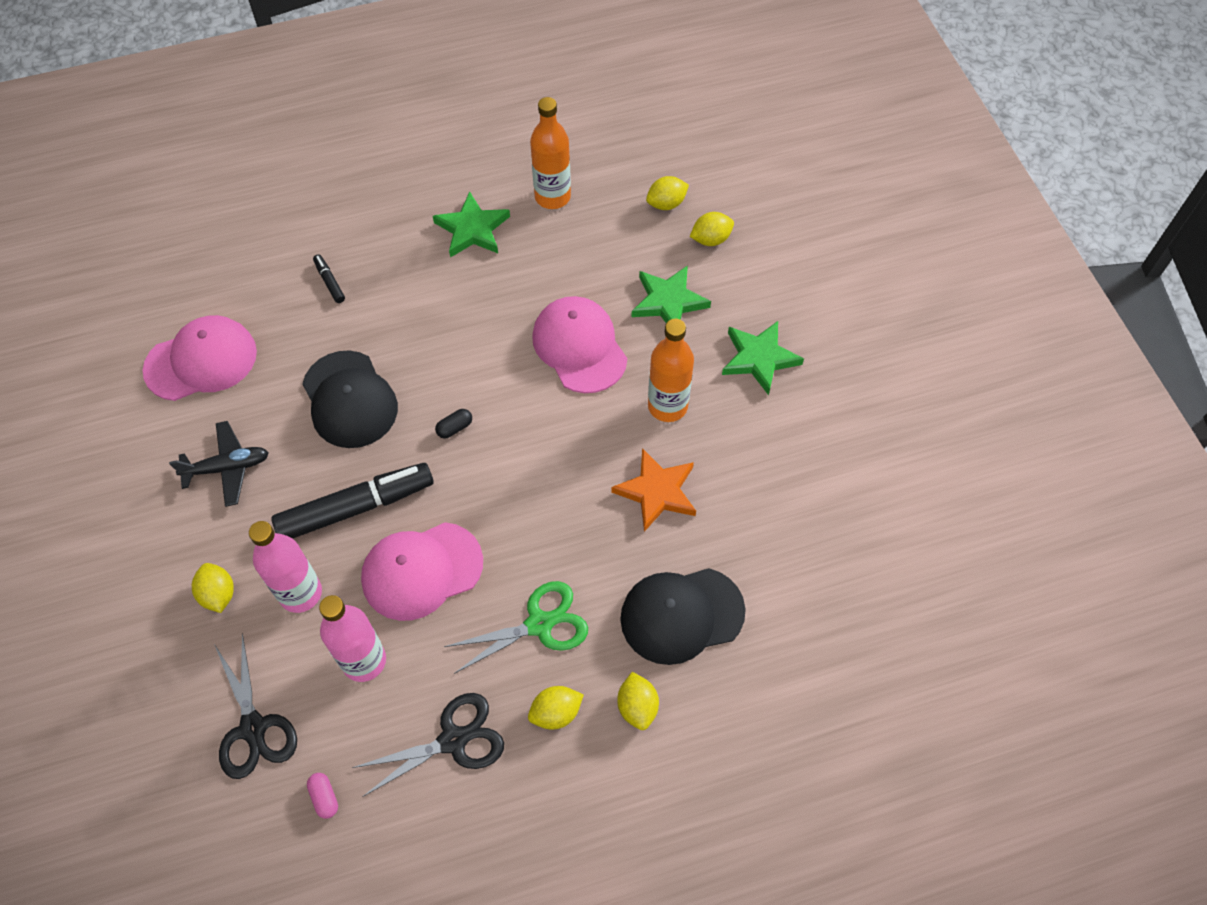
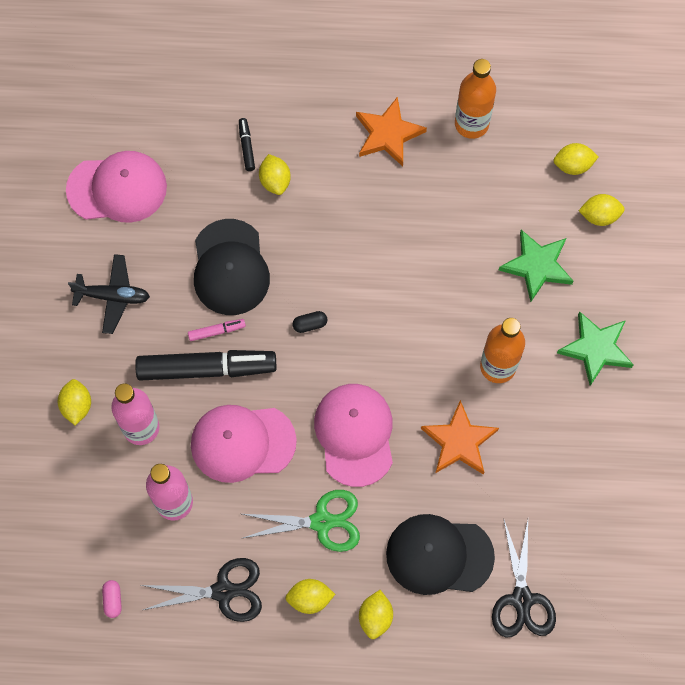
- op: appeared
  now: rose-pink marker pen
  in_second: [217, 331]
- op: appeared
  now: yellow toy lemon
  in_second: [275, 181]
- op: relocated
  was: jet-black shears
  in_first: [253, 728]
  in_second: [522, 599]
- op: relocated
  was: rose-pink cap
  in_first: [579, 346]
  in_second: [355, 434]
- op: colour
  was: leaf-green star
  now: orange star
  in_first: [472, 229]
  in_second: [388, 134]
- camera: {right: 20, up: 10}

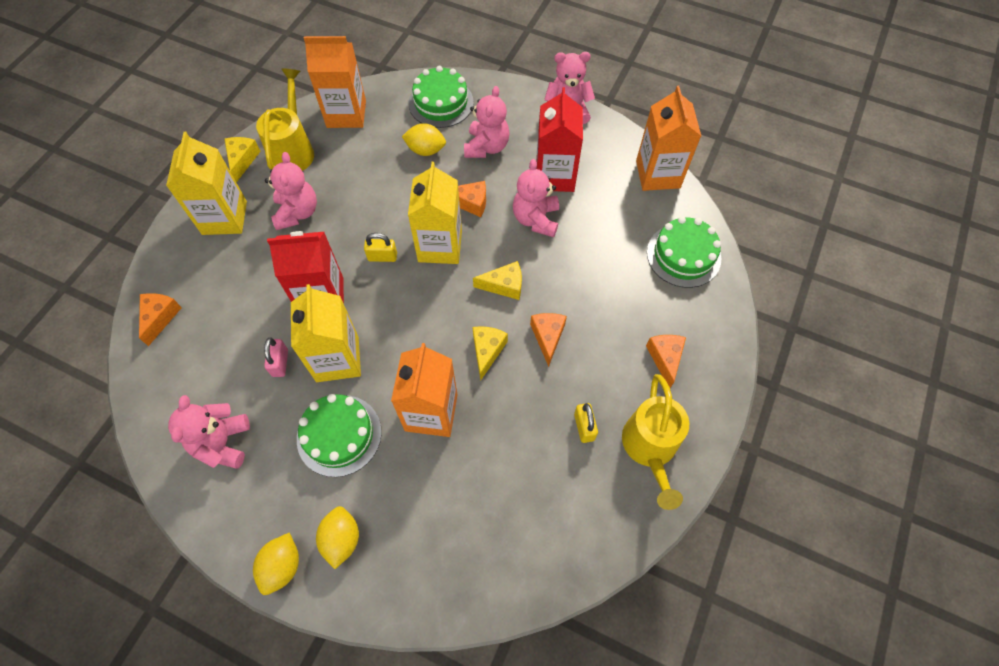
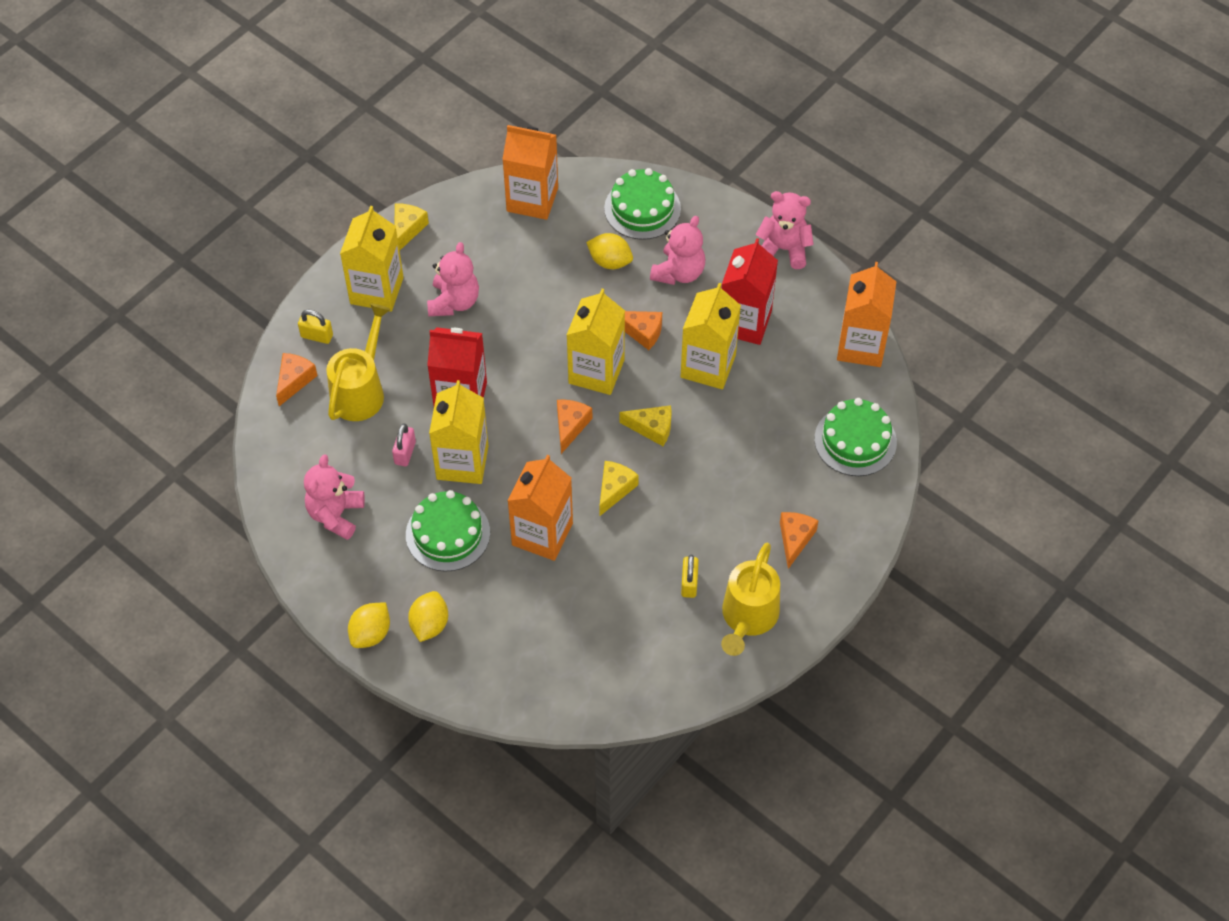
- op: relocated
  was: yellow watering pot
  in_first: [293, 149]
  in_second: [361, 390]
- op: relocated
  was: yellow lock
  in_first: [382, 257]
  in_second: [317, 336]
- op: relocated
  was: orange cheese
  in_first: [547, 337]
  in_second: [570, 426]
- op: exchanged
  was: rose-pink teddy bear
  now: yellow carton
  in_first: [536, 219]
  in_second: [708, 366]
- camera: {right: 15, up: -5}

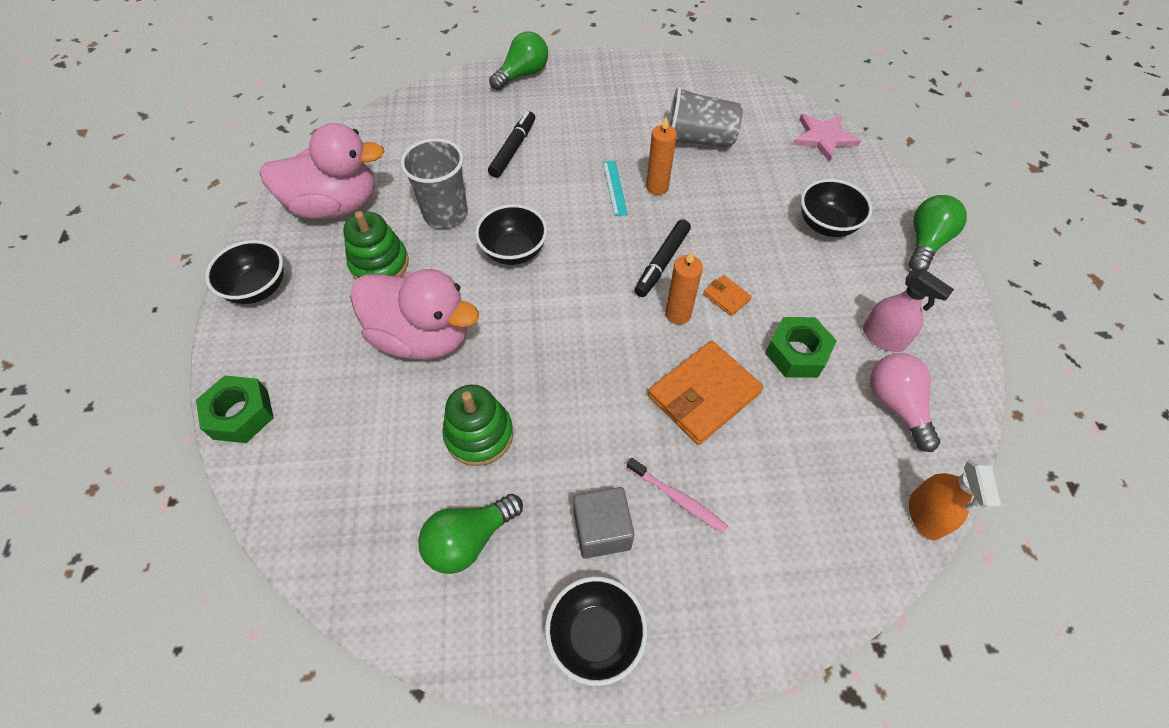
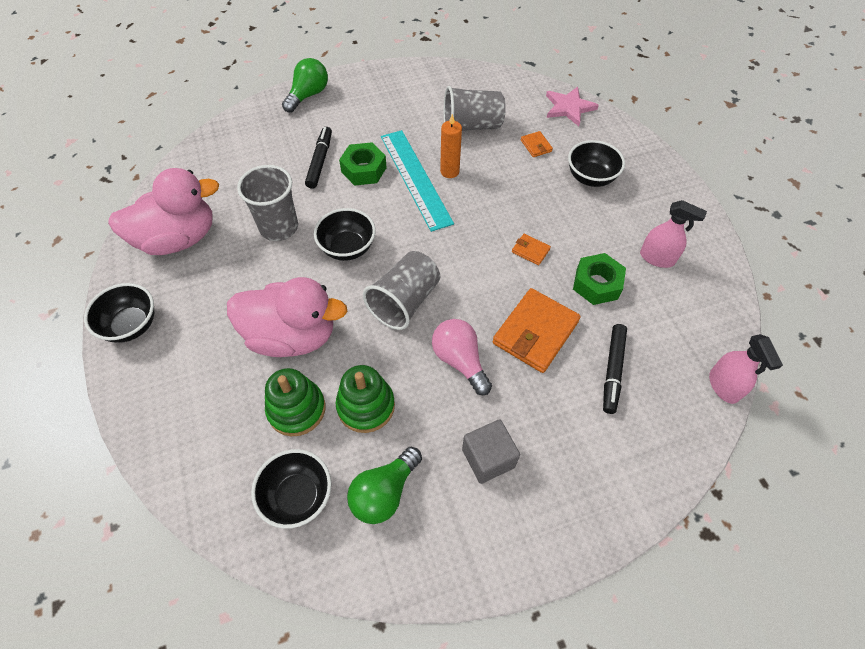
- op: missing
  was: rose-pink toothbrush
  in_first: [677, 498]
- op: missing
  was: orange candle
  in_first: [678, 314]
- op: missing
  was: leaf-green light bulb
  in_first: [925, 242]
- op: appeared
  now: gray tumbler
  in_second: [404, 301]
- op: appeared
  now: orange card wallet
  in_second: [536, 146]
- op: relocated
  was: leaf-green hexagon nut
  in_first: [241, 414]
  in_second: [364, 170]
- op: relocated
  was: leaf-green ring stacker
  in_first: [379, 264]
  in_second: [296, 409]
- op: relocated
  was: jet-black serving bowl
  in_first: [595, 635]
  in_second: [298, 496]
- op: relocated
  was: jet-black marker pen
  in_first: [662, 262]
  in_second: [612, 371]
- op: relocated
  was: rose-pink light bulb
  in_first: [896, 405]
  in_second: [460, 361]
- op: colour
  was: orange spray cleaner
  now: rose-pink spray cleaner
  in_first: [925, 515]
  in_second: [723, 386]
- op: size
  was: aqua straightedge
  in_first: [614, 187]
  in_second: [415, 178]
  ratio: 2.17
- camera: {right: -15, up: 0}

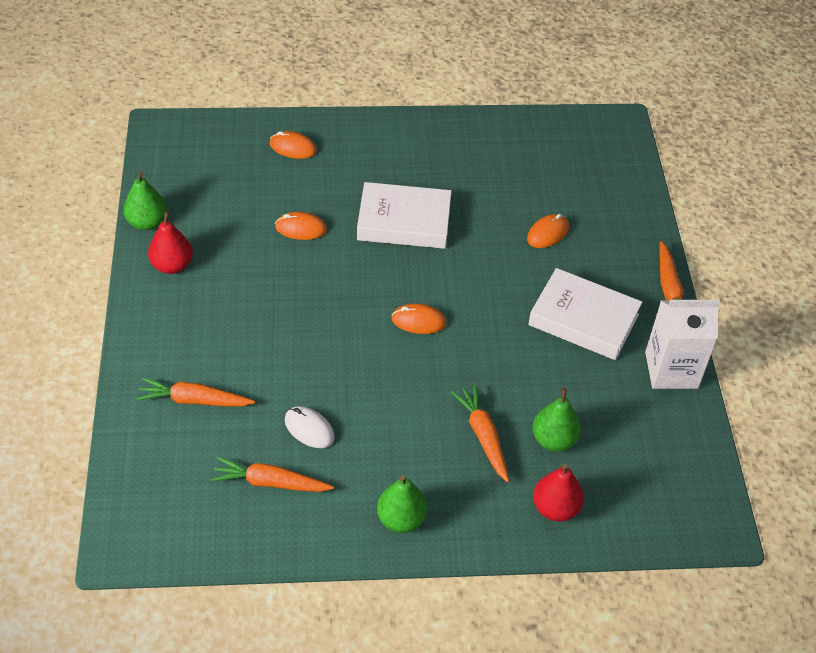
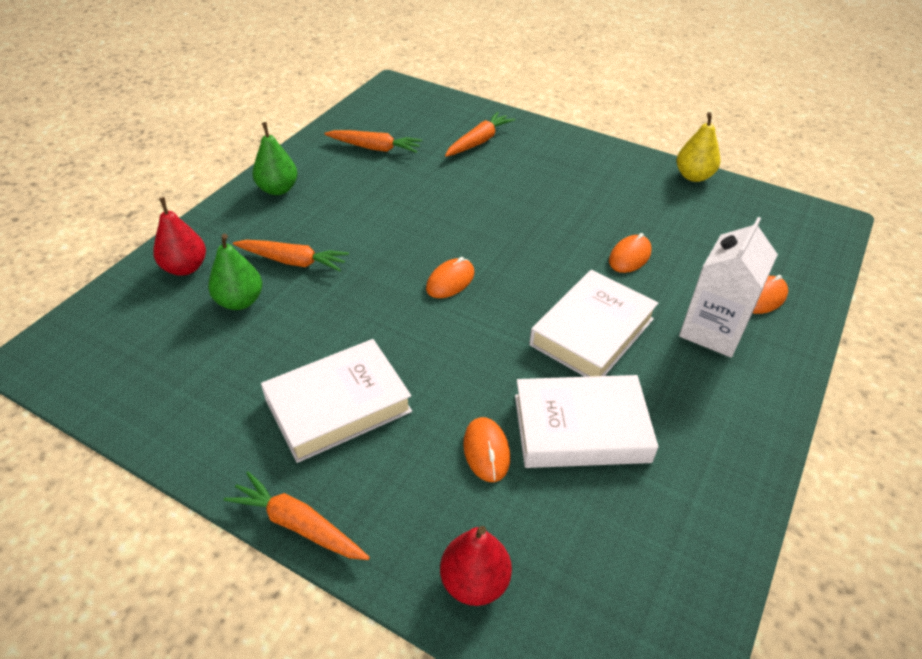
- op: missing
  was: snow-white mouse
  in_first: [309, 429]
- op: appeared
  now: snow-white hardback
  in_second: [581, 428]
- op: relocated
  was: crimson pear
  in_first: [172, 265]
  in_second: [474, 582]
- op: relocated
  was: snow-white carton
  in_first: [671, 370]
  in_second: [713, 330]
- op: colour
  was: leaf-green pear
  now: yellow pear
  in_first: [147, 222]
  in_second: [693, 176]
- op: spun
  was: orange toy carrot
  in_first: [270, 482]
  in_second: [375, 148]
  clockwise: 60
- camera: {right: 125, up: -5}

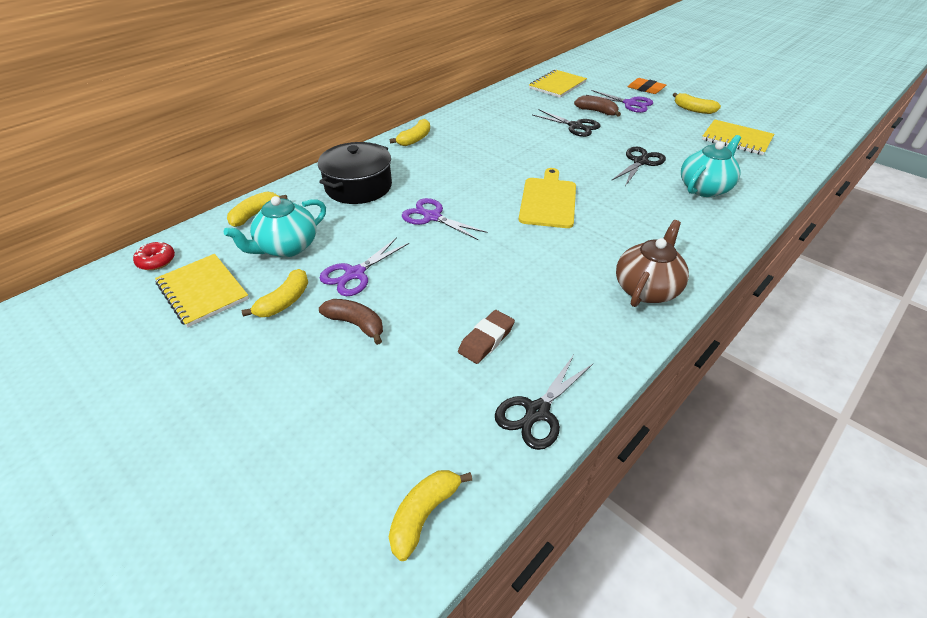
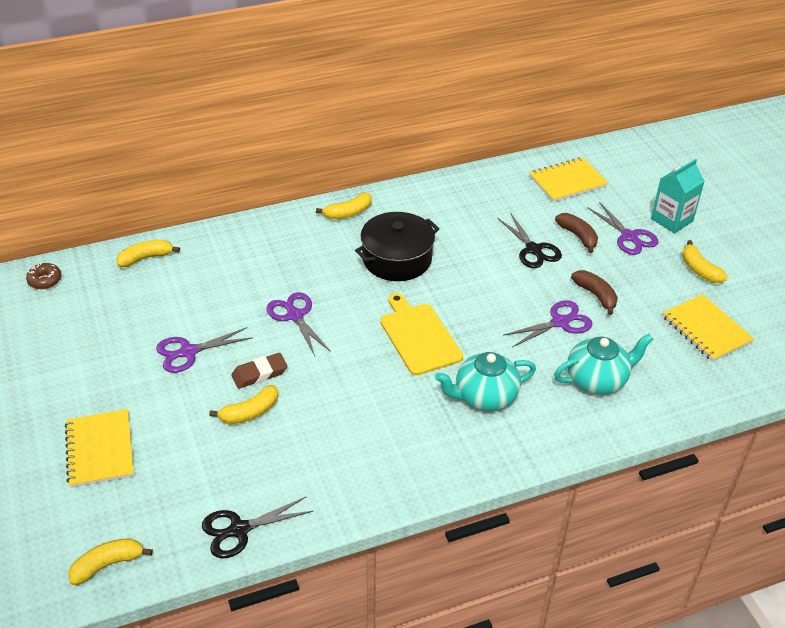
- op: missing
  was: russet tea pot
  in_first: [646, 289]
- op: relocated
  was: yellow notebook
  in_first: [202, 291]
  in_second: [100, 450]
- op: relocated
  was: aqua tea pot
  in_first: [287, 247]
  in_second: [484, 396]
- op: relocated
  was: yellow banana fruit
  in_first: [284, 301]
  in_second: [250, 412]
- op: relocated
  was: jet-black cooking pot
  in_first: [358, 186]
  in_second: [397, 259]
- op: relocated
  was: russet banana fruit
  in_first: [356, 324]
  in_second: [595, 295]
- op: relocated
  was: russet pencil eraser
  in_first: [486, 340]
  in_second: [259, 374]
- op: exchanged
  was: orange pencil eraser
  now: aqua carton
  in_first: [645, 89]
  in_second: [671, 220]
- op: colour
  was: crimson donut
  now: russet donut
  in_first: [156, 261]
  in_second: [45, 280]
- op: colour
  was: jet-black shears
  now: purple shears
  in_first: [640, 162]
  in_second: [560, 322]
- op: spun
  was: yellow bread board
  in_first: [548, 201]
  in_second: [419, 336]
  clockwise: -60
- camera: {right: 25, up: 0}

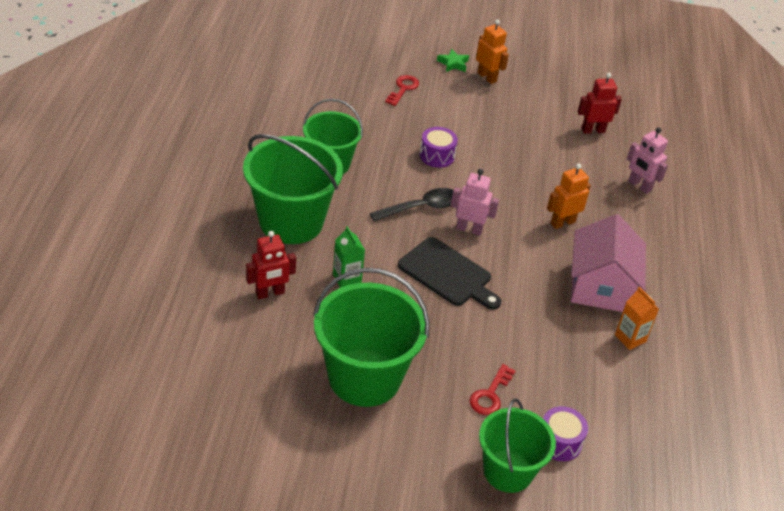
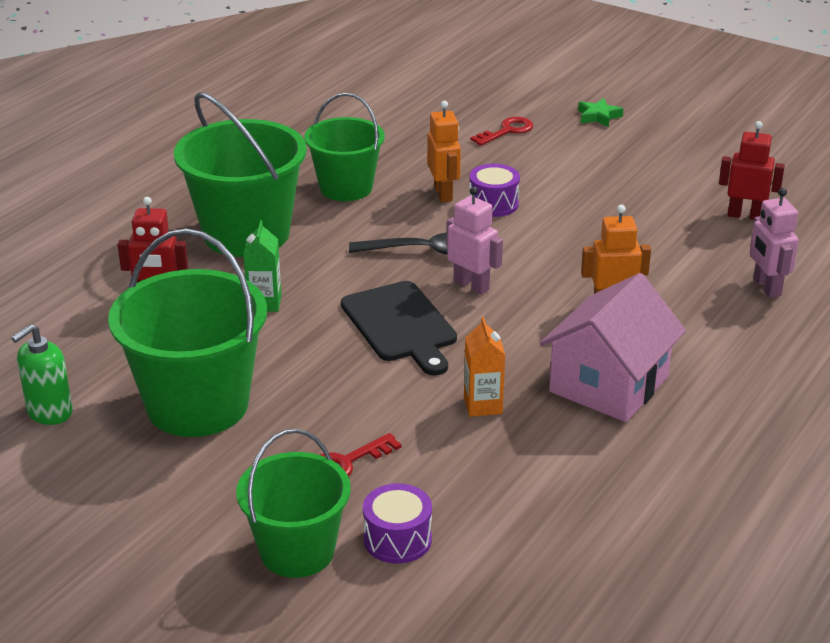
- op: appeared
  now: leaf-green pump bottle
  in_second: [49, 412]
- op: relocated
  was: orange robot figure
  in_first: [487, 77]
  in_second: [443, 194]
- op: relocated
  was: orange carton
  in_first: [630, 338]
  in_second: [483, 405]
- camera: {right: 30, up: -10}

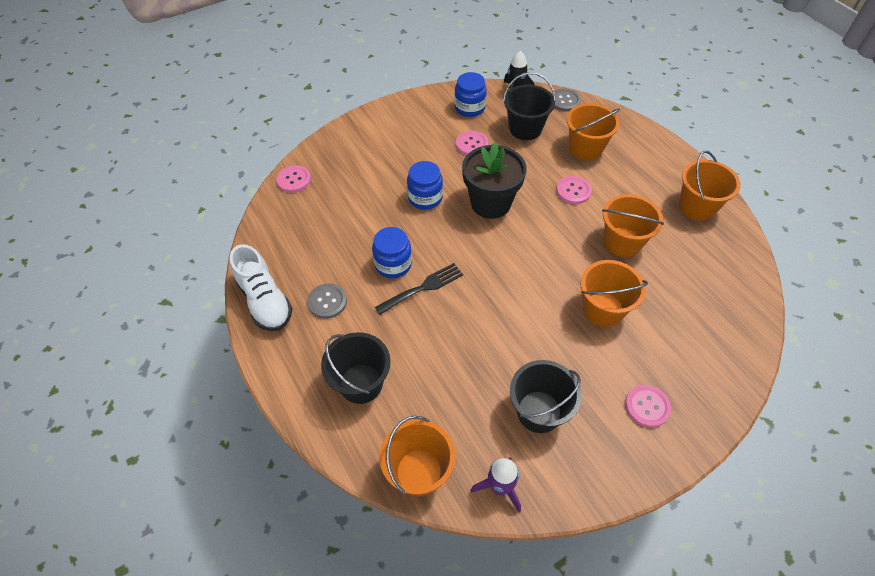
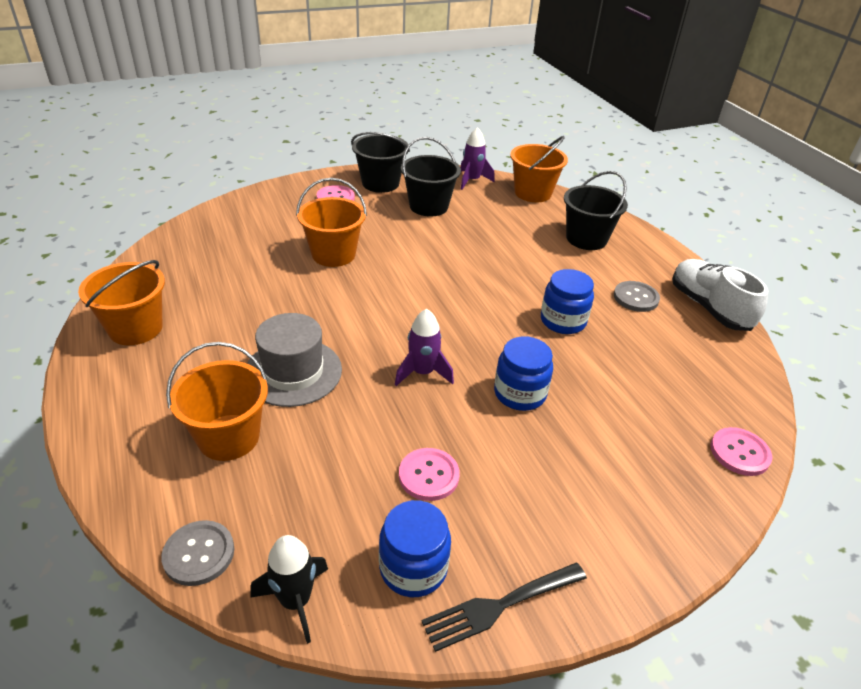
- op: missing
  was: orange bucket
  in_first: [622, 242]
- op: relocated
  was: jet-black table fork
  in_first: [422, 288]
  in_second: [500, 605]
- op: relocated
  was: jet-black bucket
  in_first: [525, 129]
  in_second: [380, 183]
- op: exchanged
  was: jet-black potted plant
  now: purple spaceship
  in_first: [490, 203]
  in_second: [422, 372]
- op: exchanged
  was: rose-pink shirt button
  now: gray hat
  in_first: [573, 191]
  in_second: [293, 372]
- camera: {right: -175, up: -15}

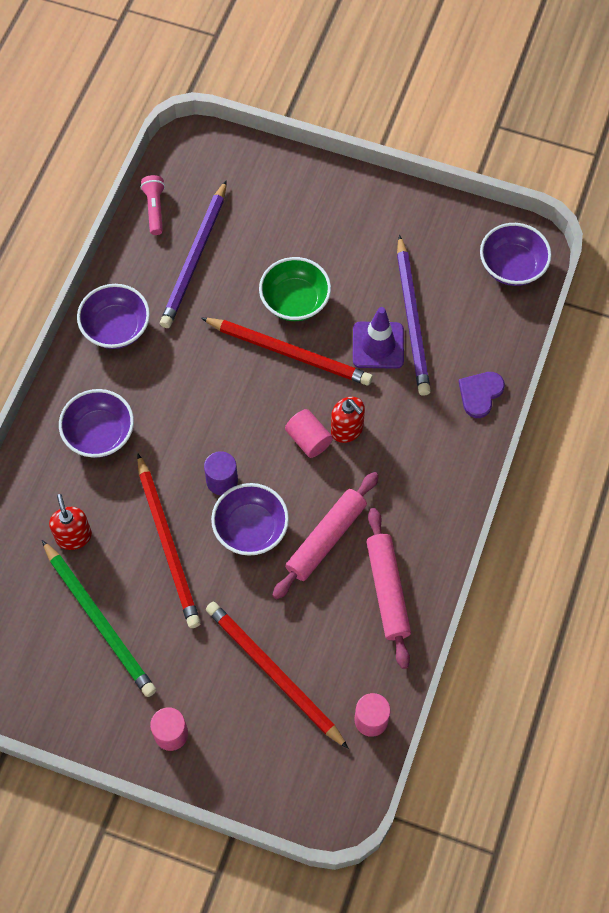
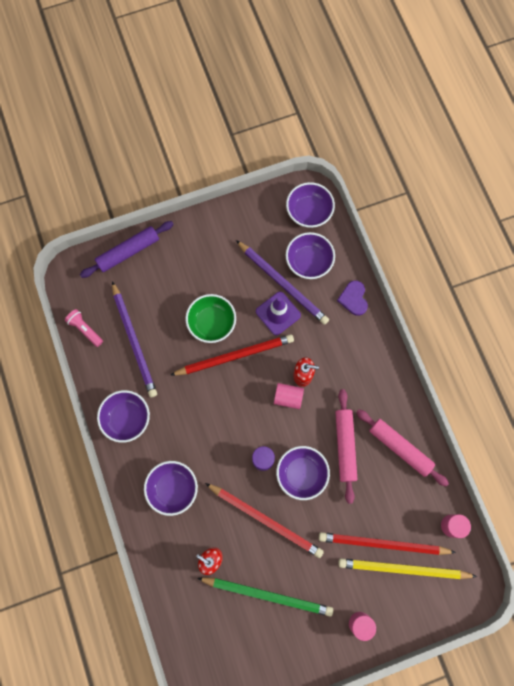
- op: appeared
  now: purple pastry roller
  in_second: [128, 252]
- op: appeared
  now: purple serving bowl
  in_second: [309, 261]
- op: appeared
  now: yellow pencil
  in_second: [403, 569]
- camera: {right: -40, up: 10}

